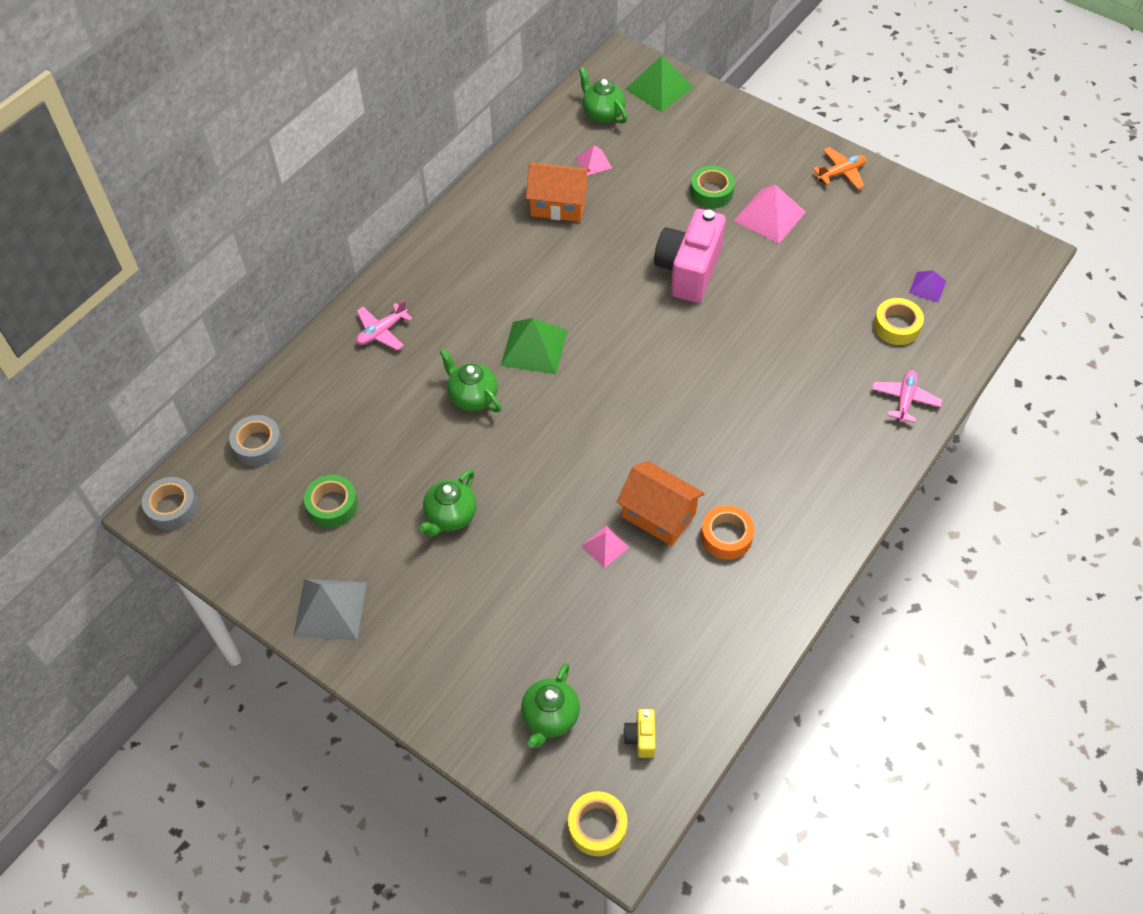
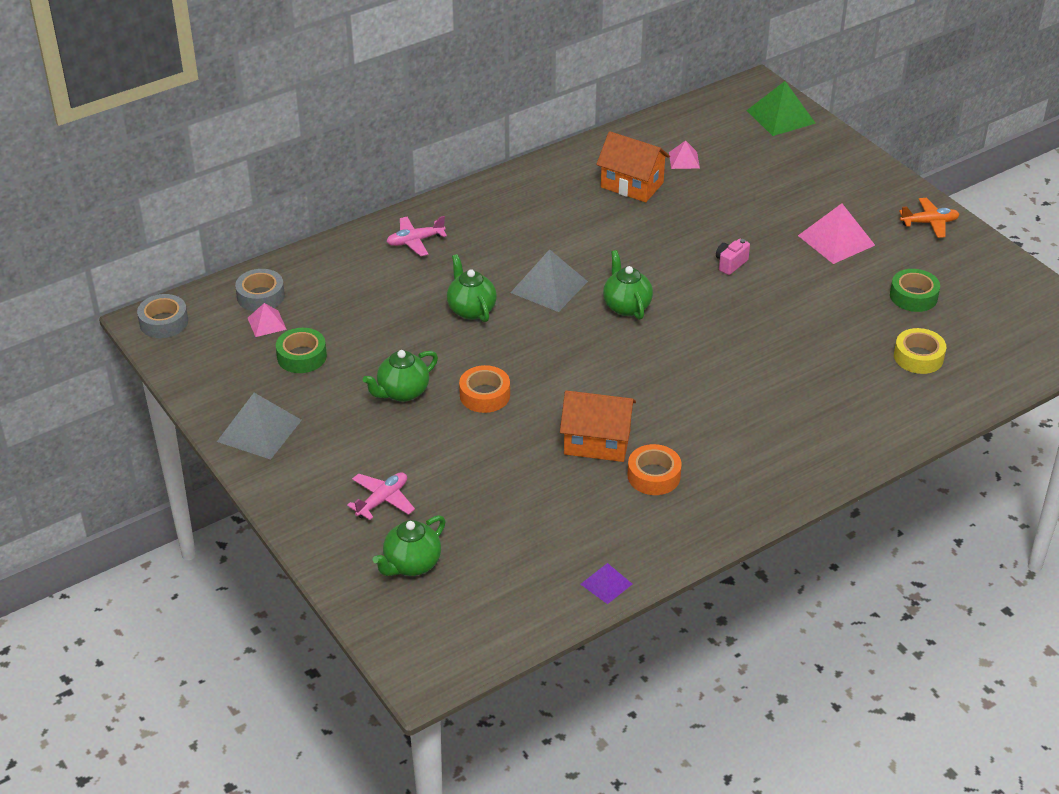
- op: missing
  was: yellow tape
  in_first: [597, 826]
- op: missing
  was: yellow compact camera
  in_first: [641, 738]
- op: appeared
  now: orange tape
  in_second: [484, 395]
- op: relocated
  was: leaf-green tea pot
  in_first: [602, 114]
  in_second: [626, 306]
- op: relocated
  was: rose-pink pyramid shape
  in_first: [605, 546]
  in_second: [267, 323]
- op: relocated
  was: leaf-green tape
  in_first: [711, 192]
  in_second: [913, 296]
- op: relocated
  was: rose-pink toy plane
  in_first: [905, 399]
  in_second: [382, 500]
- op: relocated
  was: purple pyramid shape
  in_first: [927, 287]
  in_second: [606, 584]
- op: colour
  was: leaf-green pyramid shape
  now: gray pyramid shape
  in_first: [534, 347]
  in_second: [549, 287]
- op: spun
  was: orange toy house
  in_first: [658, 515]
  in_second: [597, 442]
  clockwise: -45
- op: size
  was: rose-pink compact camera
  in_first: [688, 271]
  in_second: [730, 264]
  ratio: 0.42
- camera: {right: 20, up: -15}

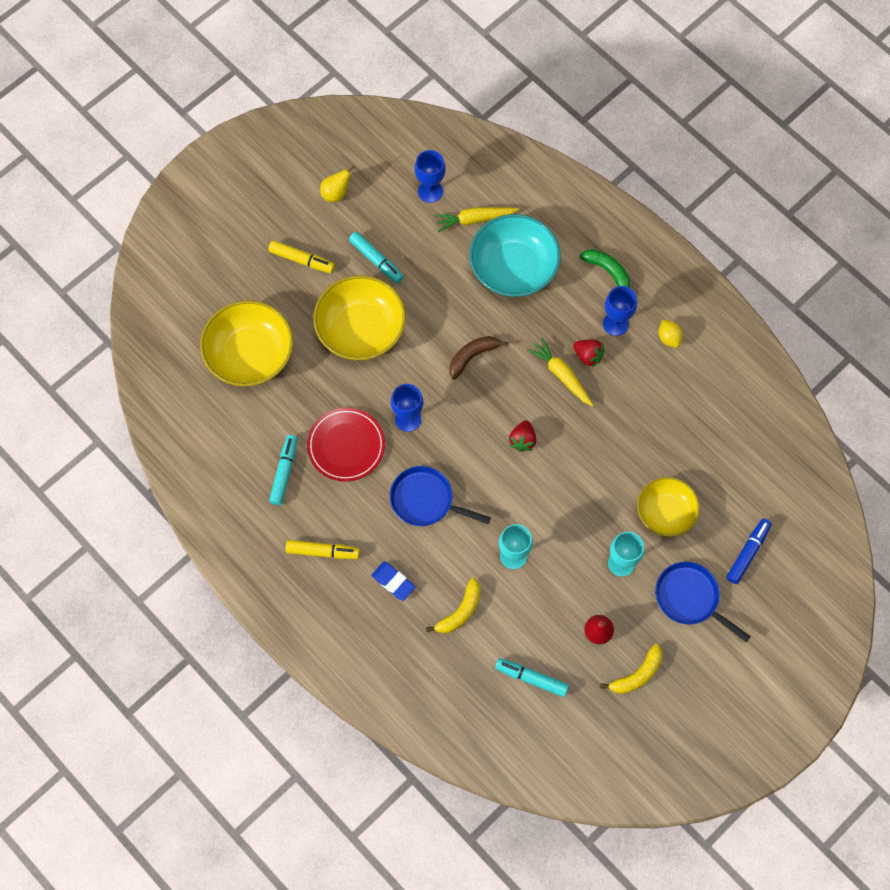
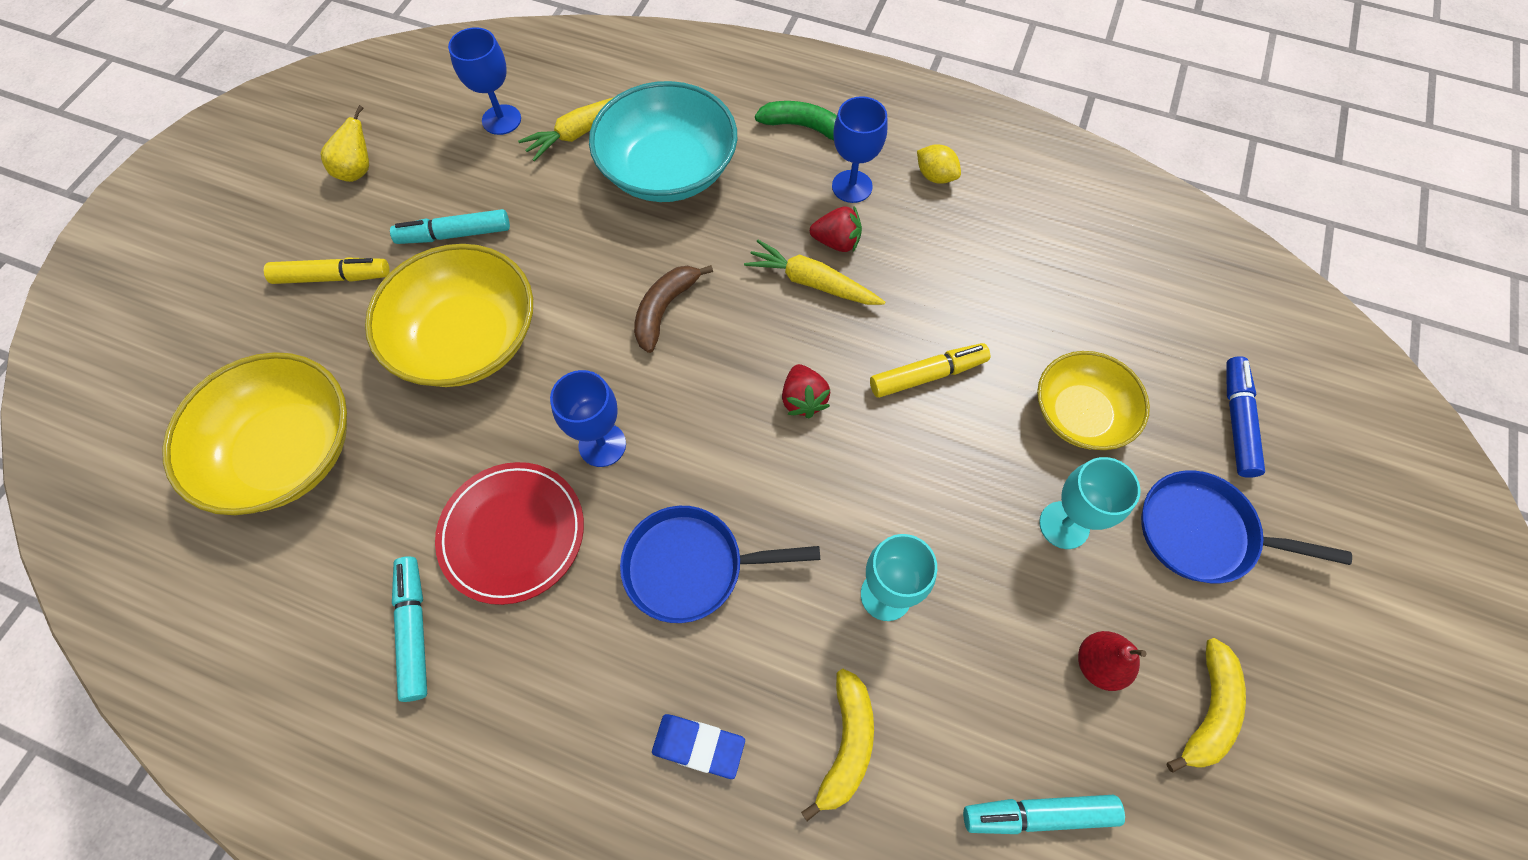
- op: relocated
  was: yellow marker pen
  in_first: [322, 551]
  in_second: [927, 375]
- op: spun
  was: aqua marker pen
  in_first: [376, 260]
  in_second: [455, 234]
  clockwise: 150
- camera: {right: -25, up: -5}

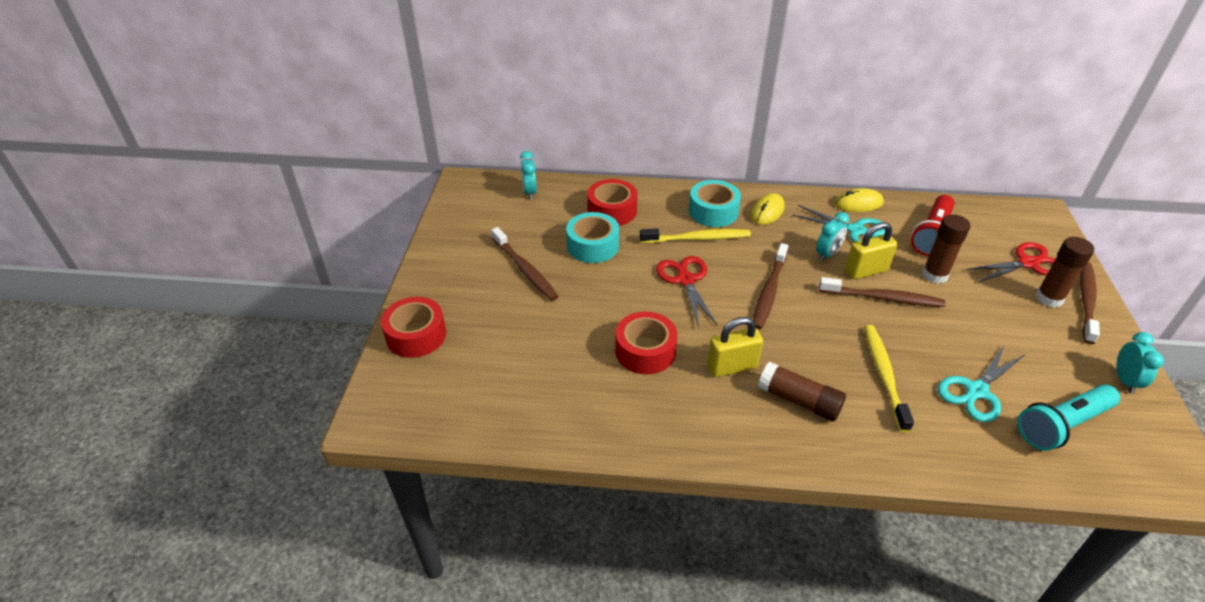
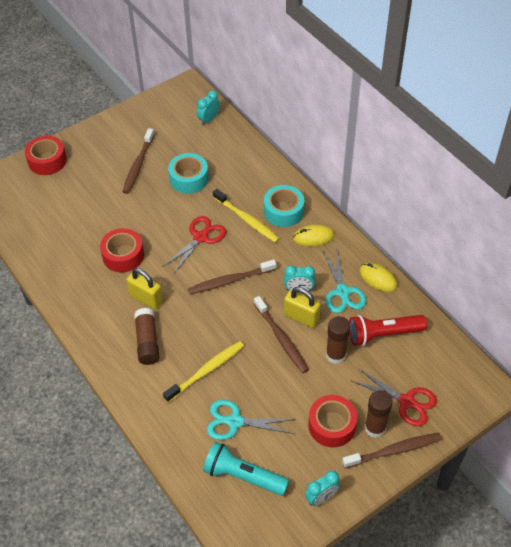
- op: relocated
  was: crimson tape
  in_first: [612, 211]
  in_second: [332, 425]
- camera: {right: 50, up: 10}

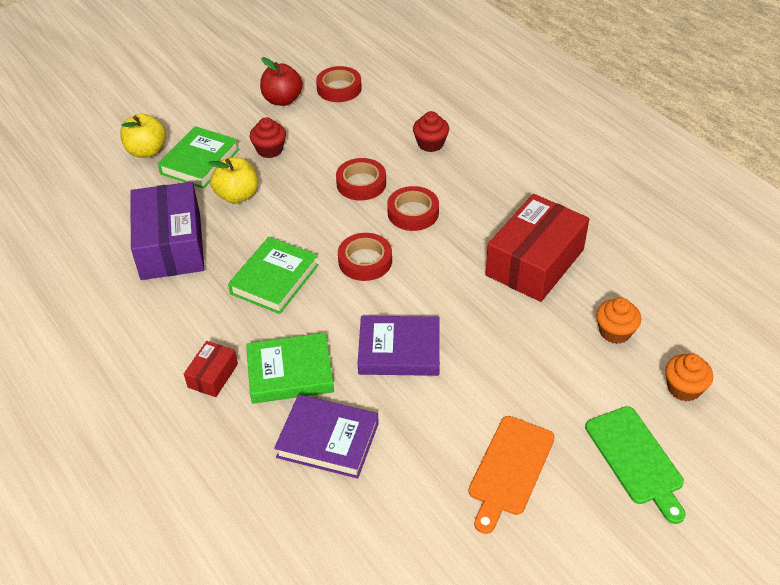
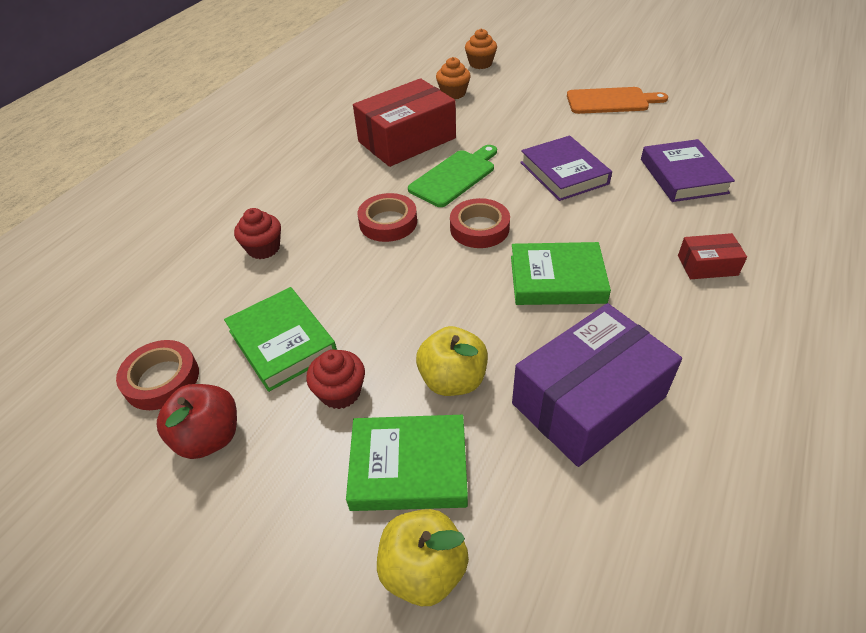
- op: missing
  was: crimson tape
  in_first: [361, 183]
- op: relocated
  was: leaf-green hardback
  in_first: [290, 372]
  in_second: [282, 342]
- op: relocated
  was: leaf-green bread board
  in_first: [636, 459]
  in_second: [455, 176]
- op: spun
  was: crimson package
  in_first: [534, 262]
  in_second: [407, 140]
  clockwise: -45
- camera: {right: -115, up: 0}

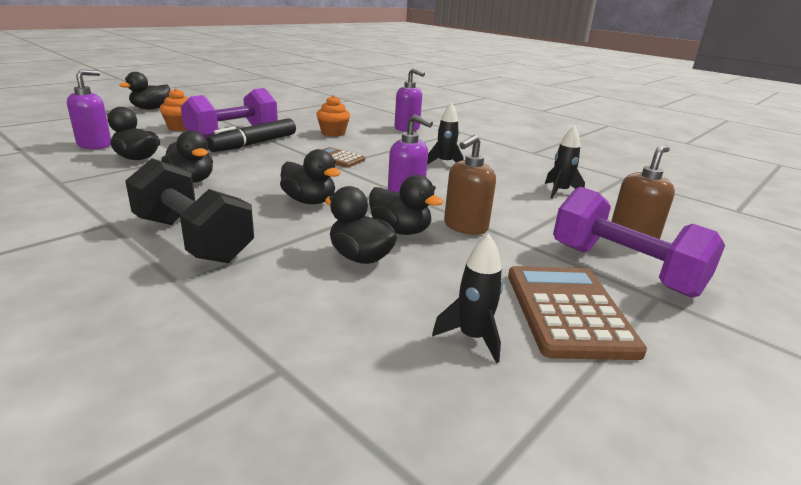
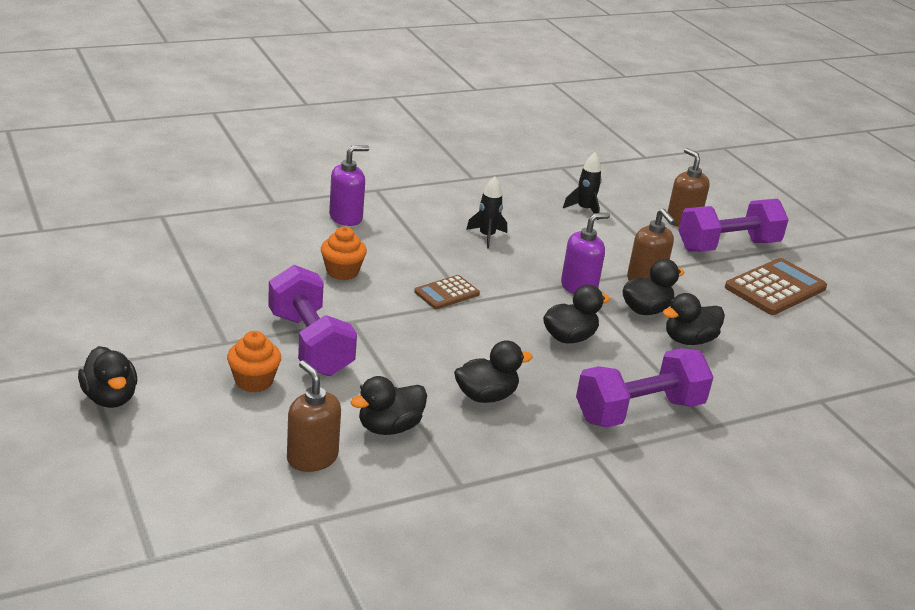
- op: missing
  was: jet-black marker pen
  in_first: [254, 144]
- op: missing
  was: jet-black spaceship
  in_first: [472, 337]
- op: colour
  was: purple pump bottle
  now: russet pump bottle
  in_first: [95, 145]
  in_second: [312, 458]
- op: colour
  was: jet-black hand weight
  now: purple hand weight
  in_first: [193, 239]
  in_second: [639, 411]
- op: spun
  was: russet pocket calculator
  in_first: [568, 311]
  in_second: [775, 288]
  clockwise: 120
- camera: {right: -70, up: 5}

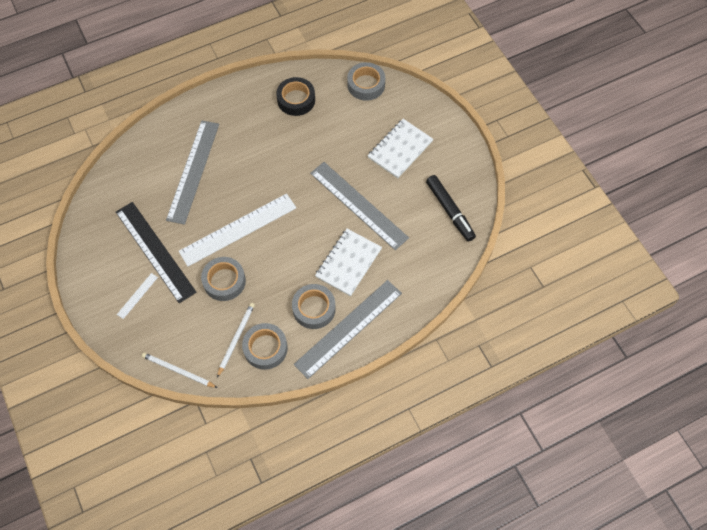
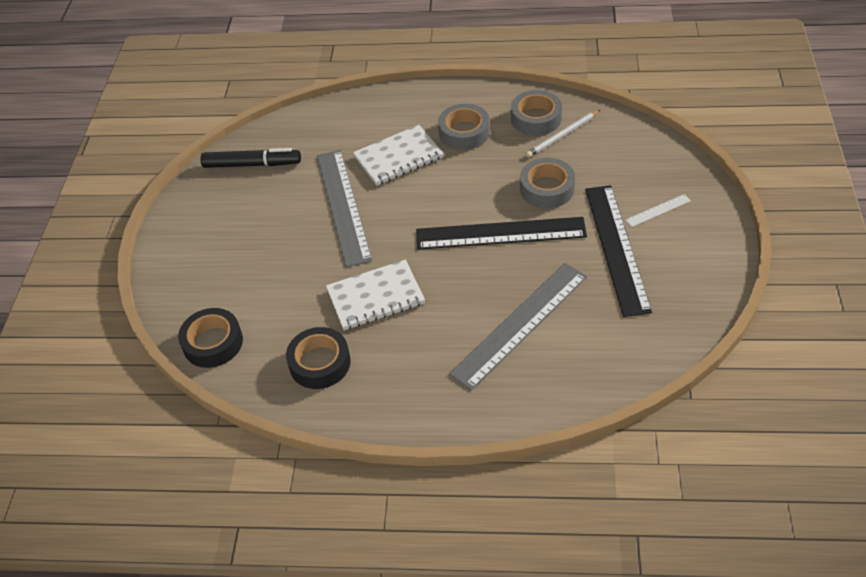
- op: missing
  was: snow-white pencil
  in_first: [178, 371]
- op: missing
  was: gray straightedge
  in_first: [348, 328]
- op: relocated
  was: snow-white notebook
  in_first: [400, 149]
  in_second: [375, 297]
- op: colour
  was: snow-white straightedge
  now: jet-black straightedge
  in_first: [238, 229]
  in_second: [500, 233]
- op: colour
  was: gray tape
  now: jet-black tape
  in_first: [366, 85]
  in_second: [213, 343]
- op: spun
  was: jet-black marker pen
  in_first: [450, 210]
  in_second: [252, 164]
  clockwise: 90
- camera: {right: -145, up: -15}

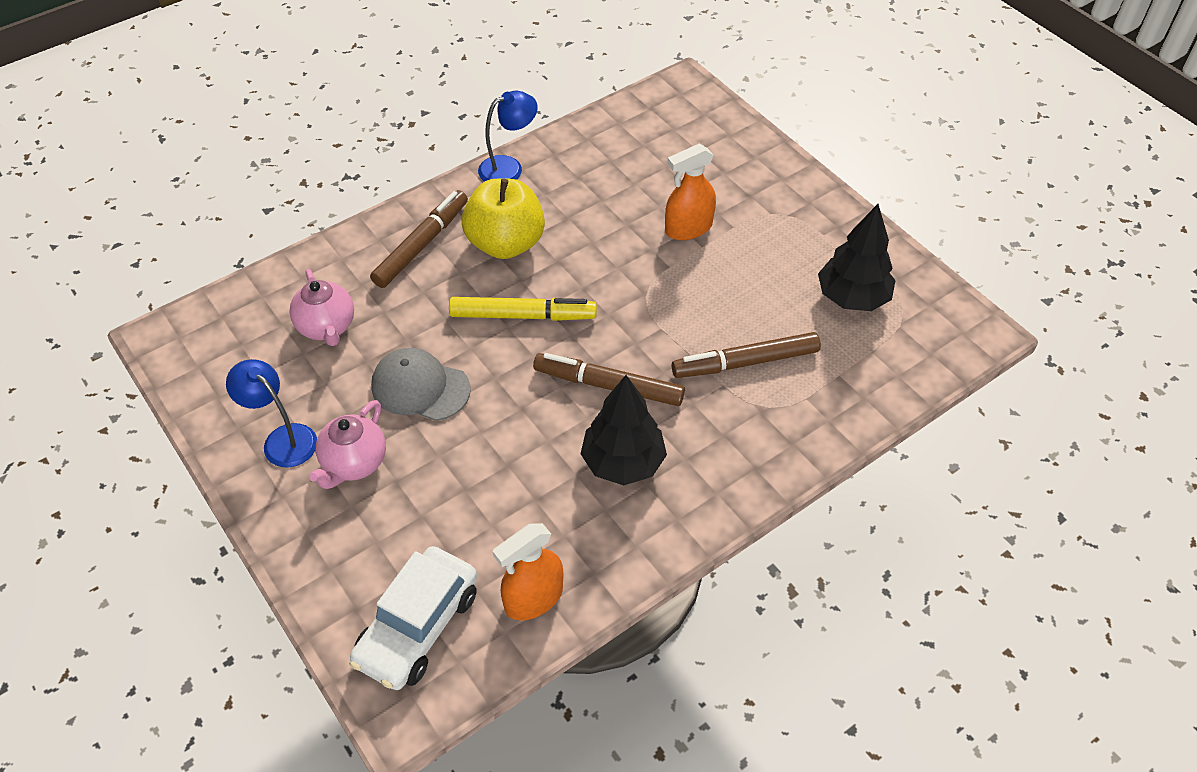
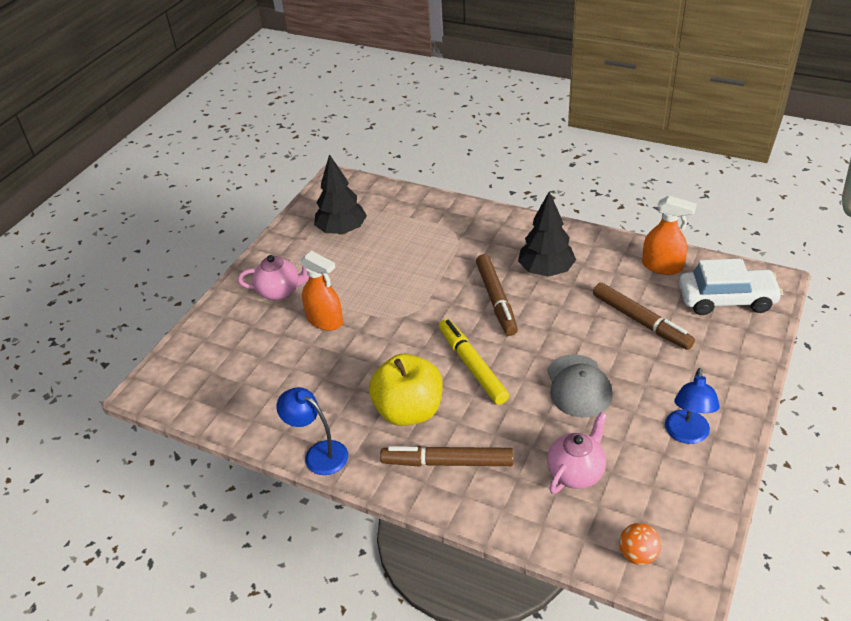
- op: appeared
  now: orange play ball
  in_second: [638, 554]
- op: relocated
  was: rose-pink tea pot
  in_first: [354, 463]
  in_second: [280, 291]
- op: relocated
  was: russet marker pen
  in_first: [745, 362]
  in_second: [641, 321]
- camera: {right: -115, up: -10}

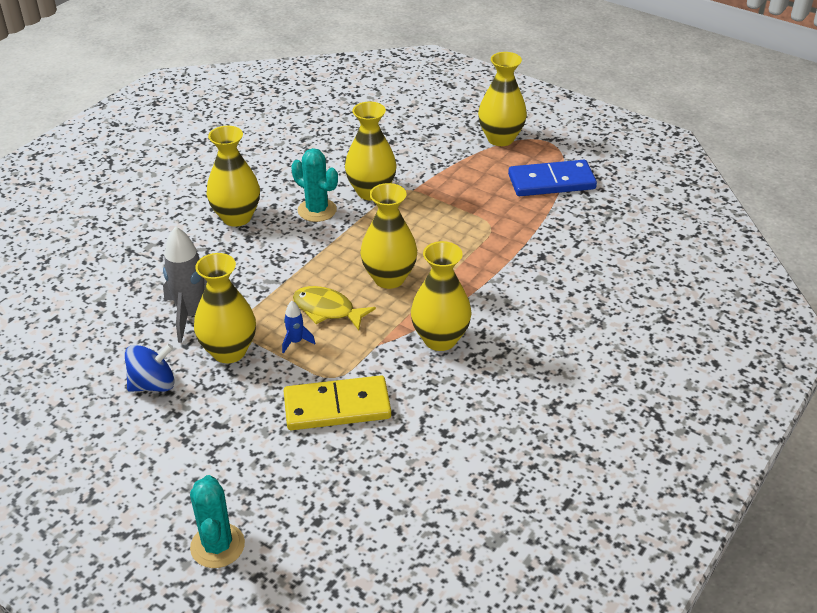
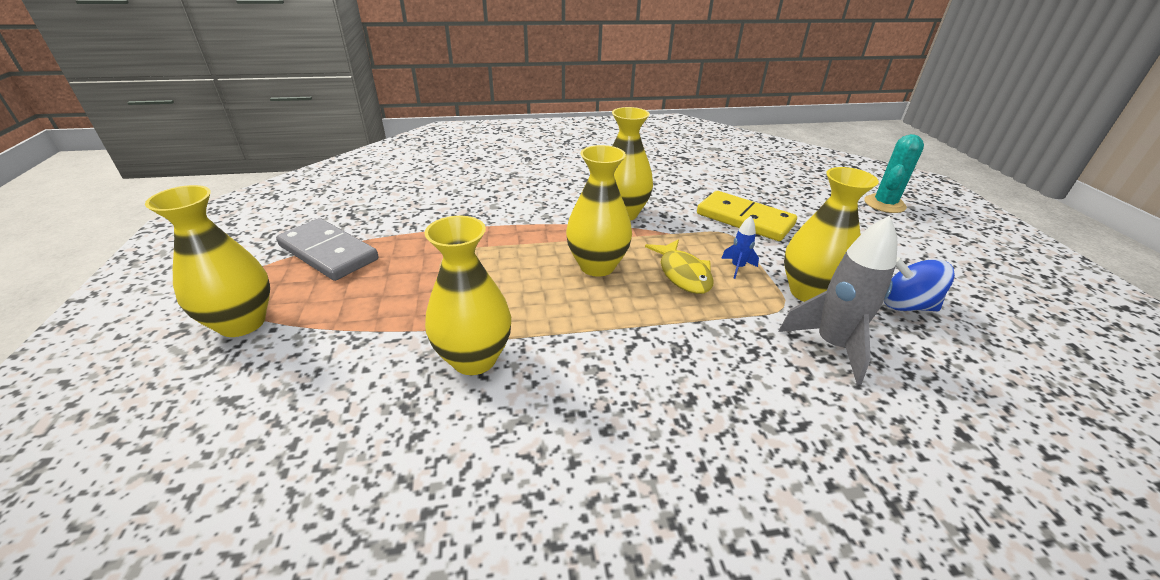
- op: missing
  was: yellow flower vase
  in_first: [236, 217]
- op: missing
  was: aqua prickly plant
  in_first: [317, 210]
- op: colour
  was: cobalt domino piece
  now: gray domino piece
  in_first: [551, 182]
  in_second: [328, 252]
- camera: {right: -135, up: -5}

